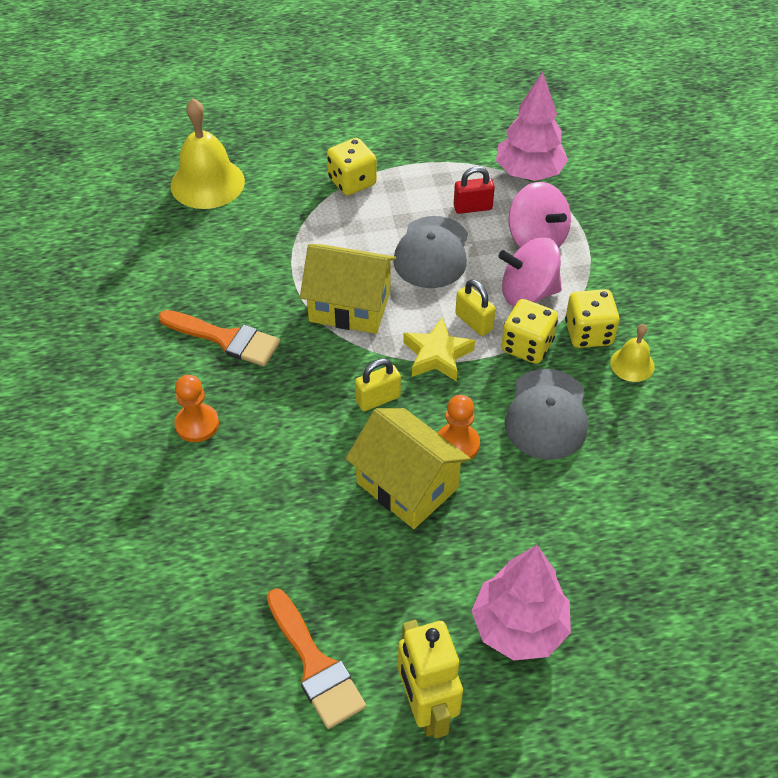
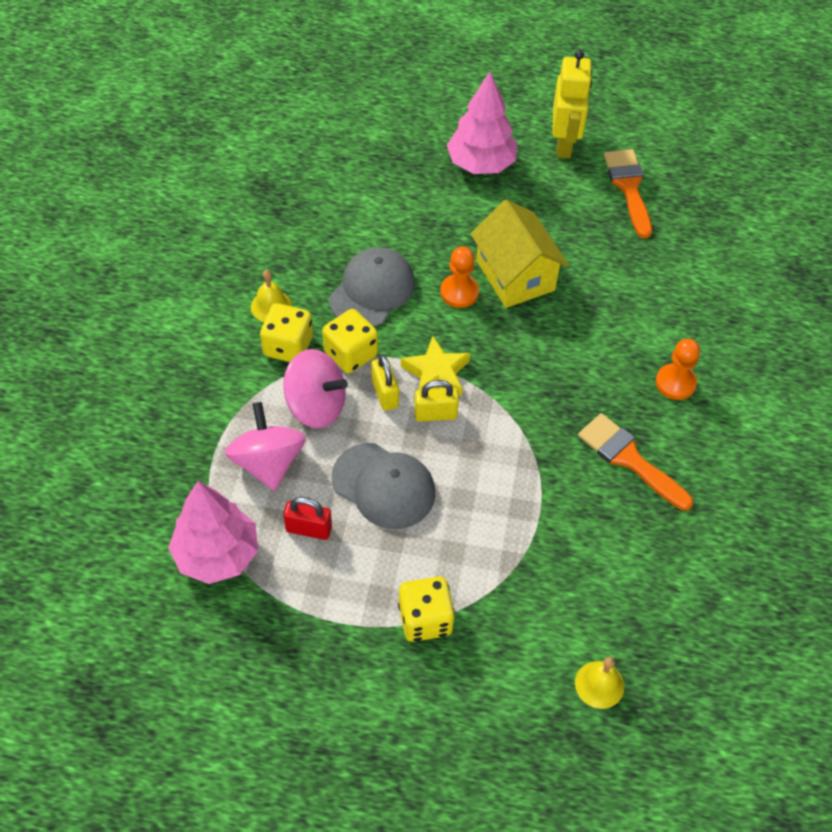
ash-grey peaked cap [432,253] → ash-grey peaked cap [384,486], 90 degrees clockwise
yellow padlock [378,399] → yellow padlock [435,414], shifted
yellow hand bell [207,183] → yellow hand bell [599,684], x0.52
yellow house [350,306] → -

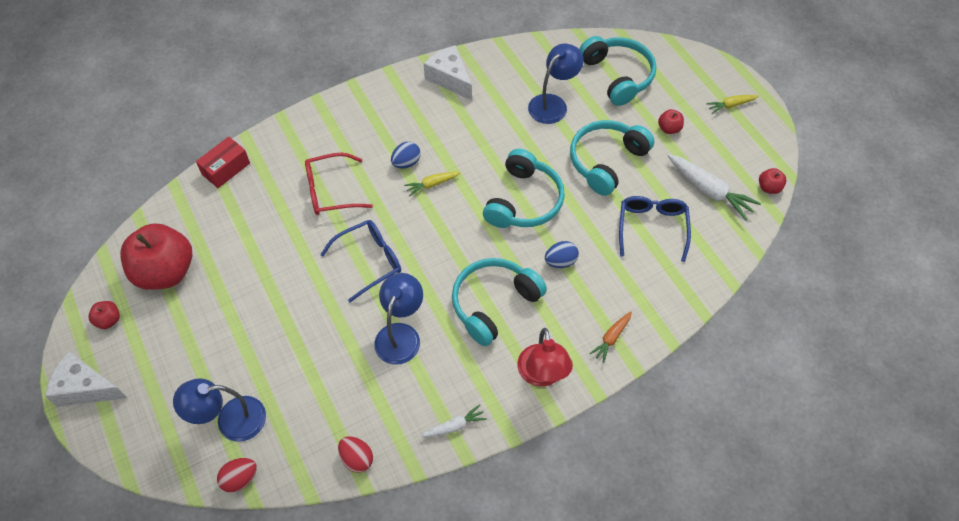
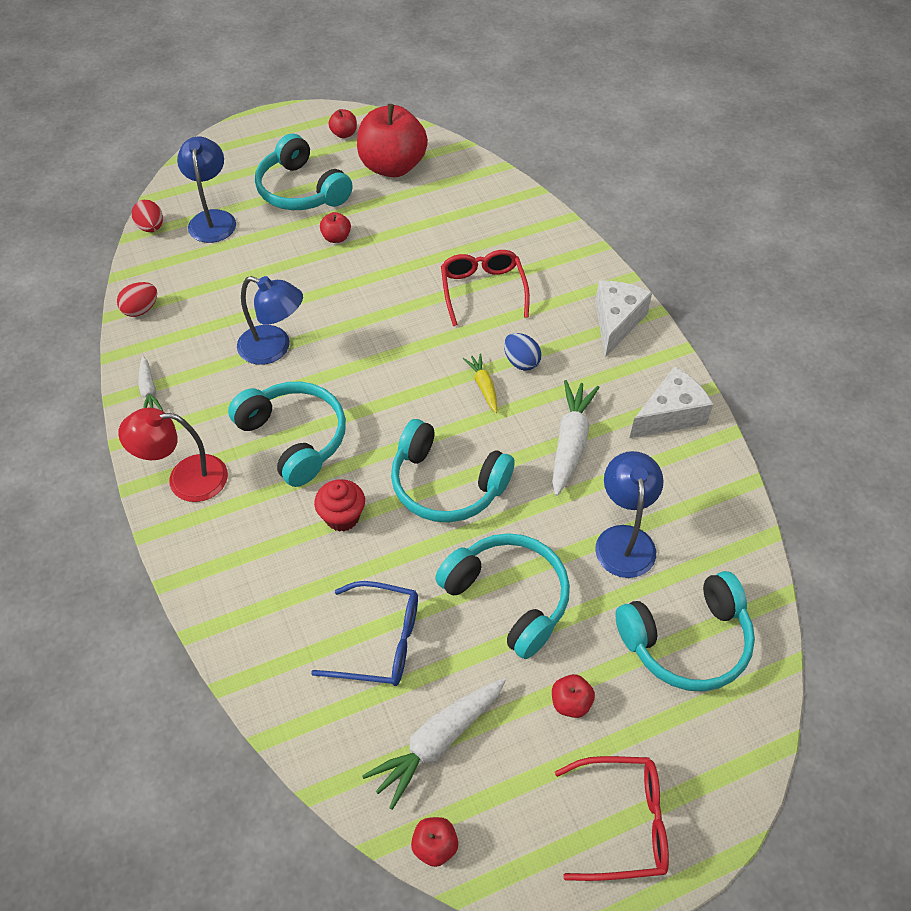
- → aqua headset [301,190]
blue egg [560,261] → crimson muffin [342,517]
- → crimson apple [336,238]
- → white toy carrot [570,442]
yellow toy carrot [731,105] → crimson eyeglasses [623,822]
white piece of cheese [86,388] → white piece of cheese [616,322], shifted
blue lamp [553,103] → blue lamp [624,539], 135 degrees counterclockwise
crimson box [226,169] → -
blue eyeglasses [369,261] → -
orange toy carrot [611,338] → -

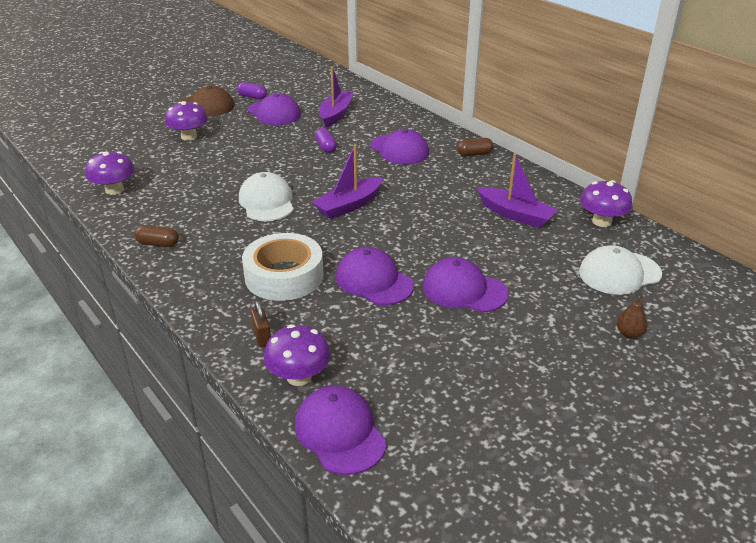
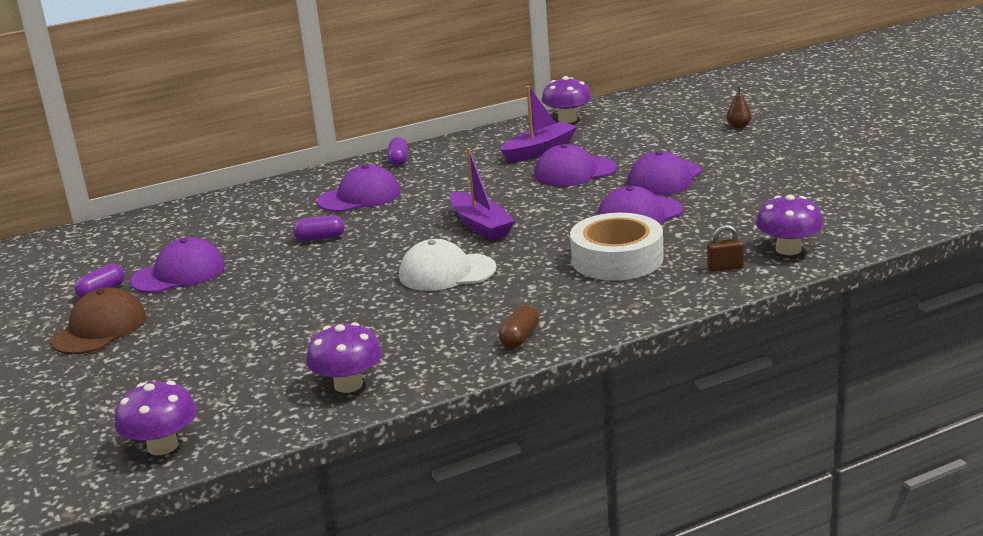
violet fungus [189,137] → violet fungus [163,446], shifted
russet pill shape [474,154] → violet pill shape [398,160]
violet peaked cap [340,432] → violet peaked cap [575,172], shifted
violet sailboat [336,114] → -
white peaked cap [619,273] → -

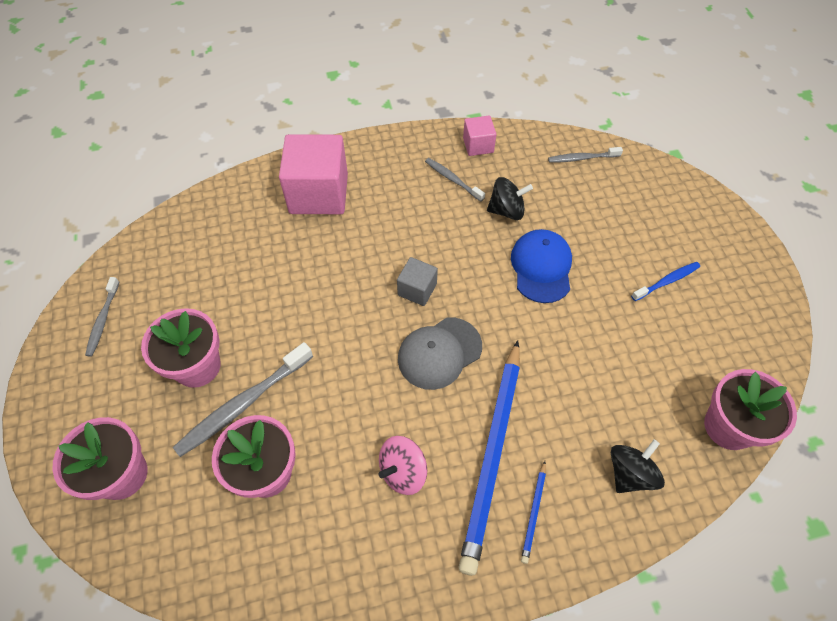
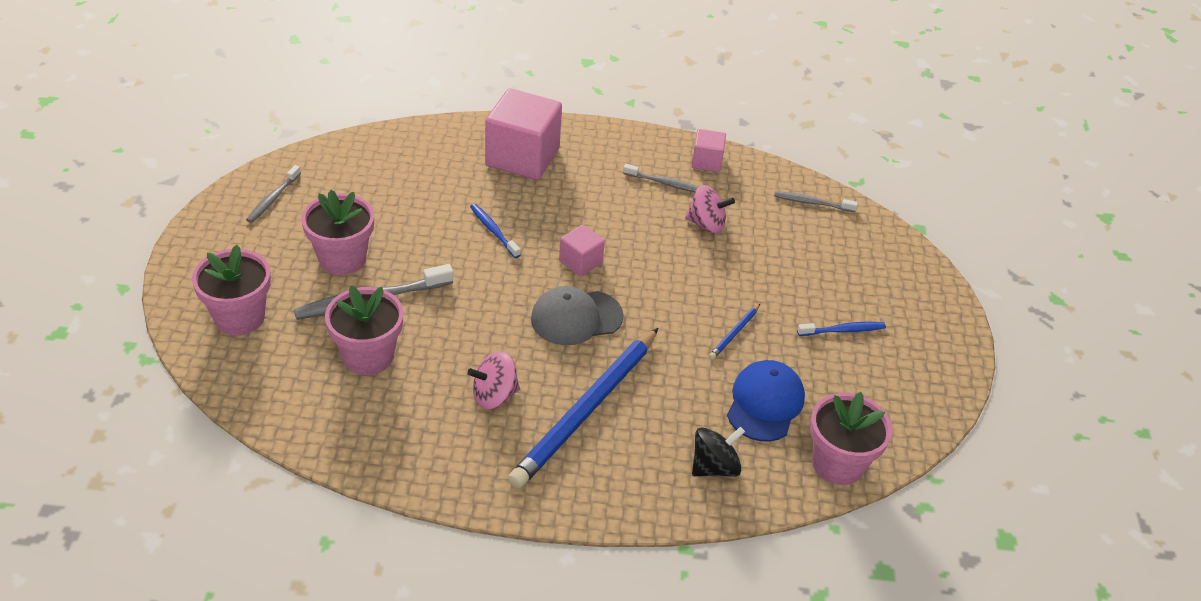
- → blue tooth brush [493,231]
ash-grey cube [417,289] → rosy cube [580,262]
ash-grey tooth brush [452,179] → ash-grey tooth brush [664,183], 135 degrees clockwise
ebony spinning top [506,210] → rosy spinning top [706,224]
blue wooden pencil [534,513] → blue wooden pencil [734,333], shifted
blue peaked cap [541,267] → blue peaked cap [765,403], shifted

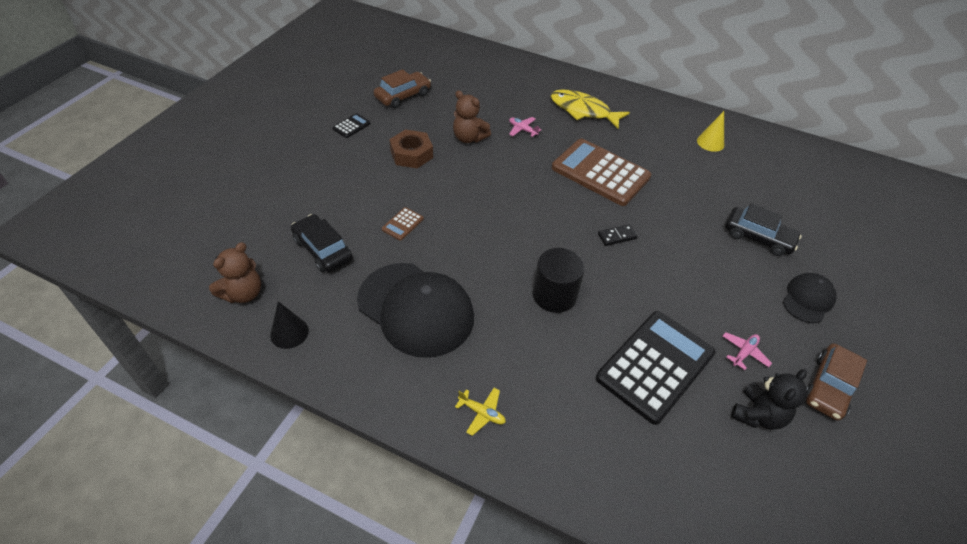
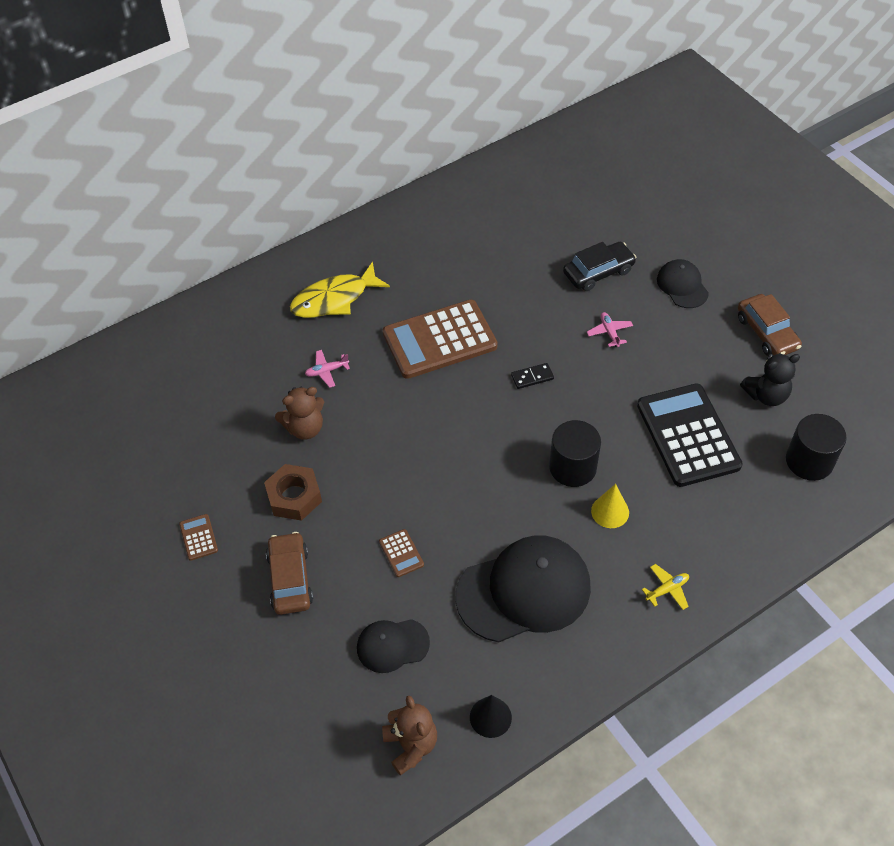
ebony calculator [351,126] → russet calculator [198,537]
russet automobile [403,96] → russet automobile [290,579], shifted
ebony automobile [323,250] → ebony peaked cap [392,645]
ebony domino tile [617,236] → ebony domino tile [532,377], 60 degrees clockwise
rosy toy plane [744,353] → rosy toy plane [609,332], shifted
yellow cone [710,142] → yellow cone [610,511], shifted
ebony teddy [757,414] → ebony teddy [766,395], 90 degrees clockwise
- → ebony cylinder [809,461]

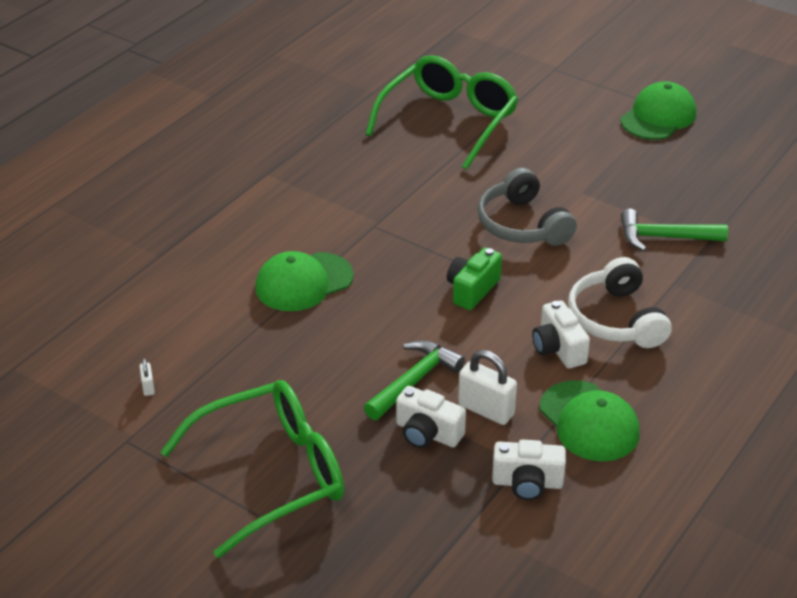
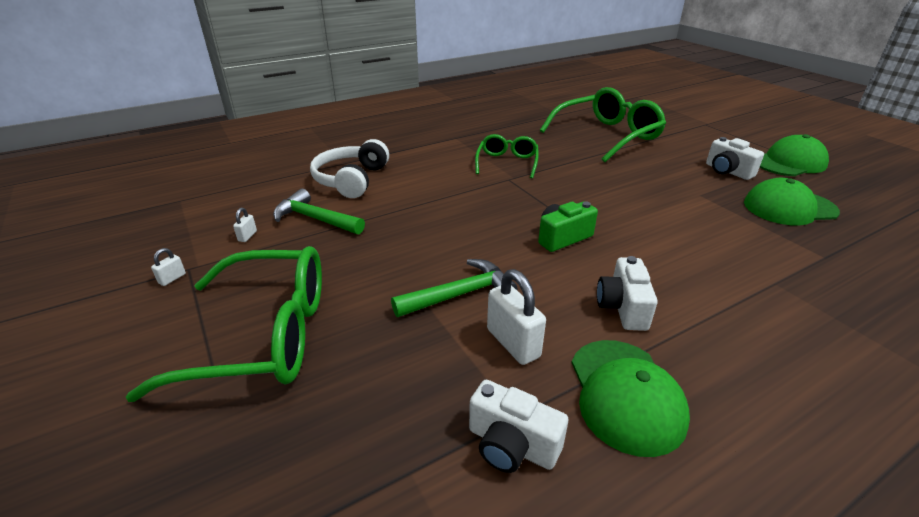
- → white padlock [172,278]
emerald carpenter's hammer [664,237] → emerald carpenter's hammer [315,219], shifted
white headset [615,319] → white headset [351,180], shifted
- → emerald eyeglasses [507,163]
white photo camera [427,433] → white photo camera [727,171], shifted
emerald peaked cap [304,282] → emerald peaked cap [789,207], shifted
ash-grey headset [522,225] → -

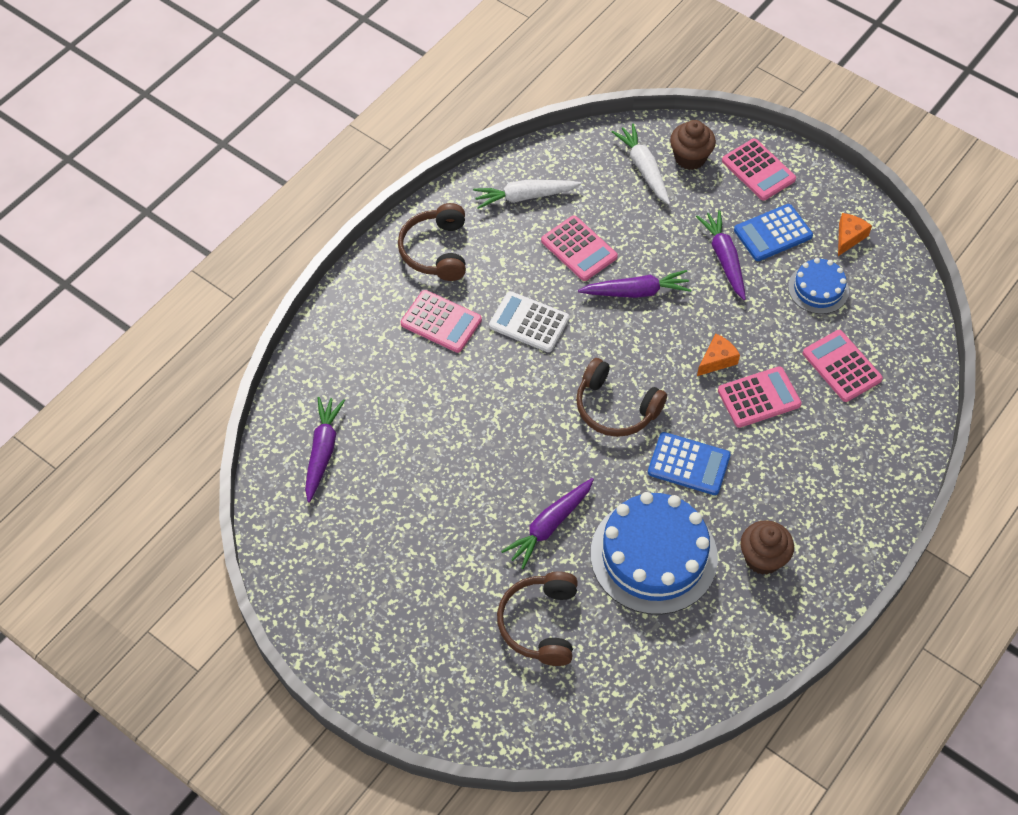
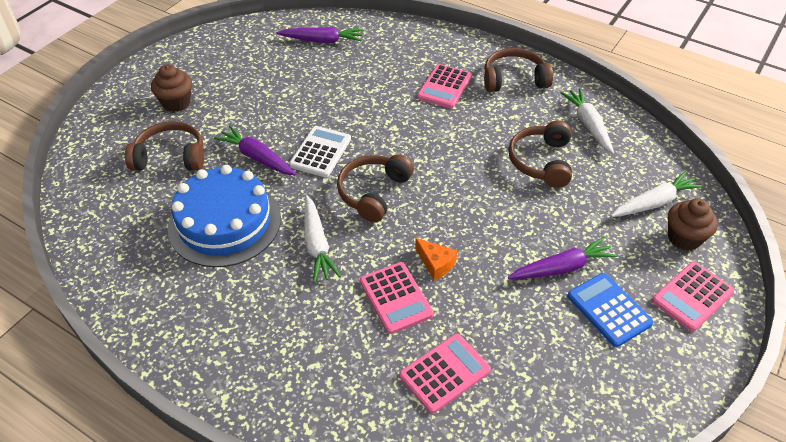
russet muffin [762,558] → russet muffin [176,103], shifted
white calculator [529,322] → white calculator [320,152], shifted
blue calculator [688,464] → white toy carrot [317,244]
rosy calculator [579,249] → russet headset [541,161]
violet toy carrot [636,292] → -
blue layer cake [818,289] → -
orange piece of cheese [849,237] → -

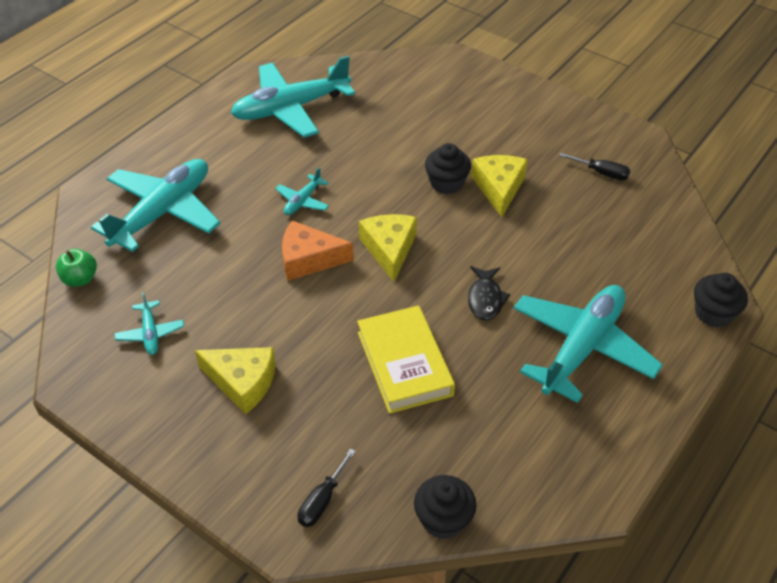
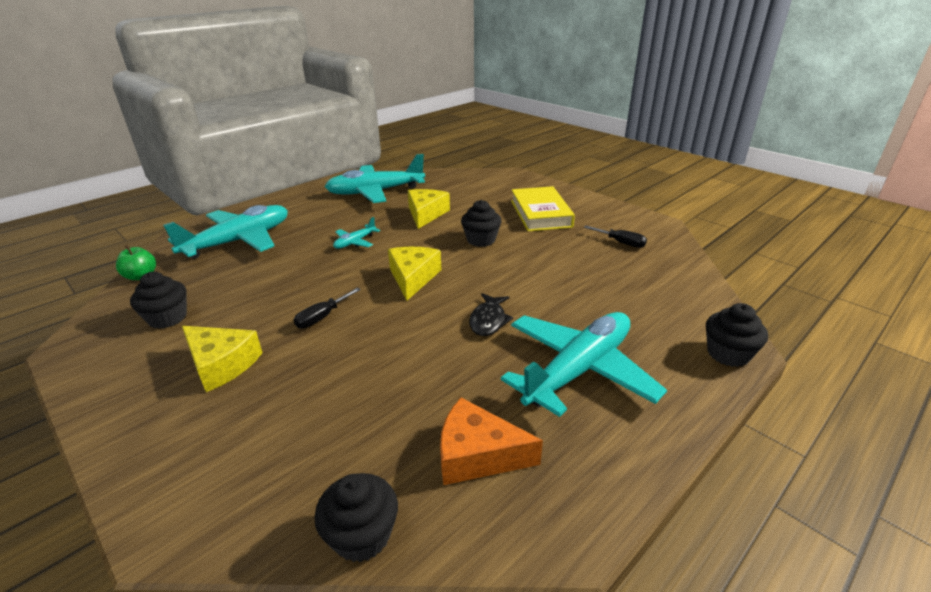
aqua toy plane [150,333] → ebony muffin [167,318]
ebony screwdriver [322,500] → ebony screwdriver [322,317], shifted
yellow piece of cheese [499,188] → yellow piece of cheese [426,214], shifted
orange piece of cheese [309,259] → orange piece of cheese [477,455], shifted
yellow hardback [404,363] → yellow hardback [540,214], shifted

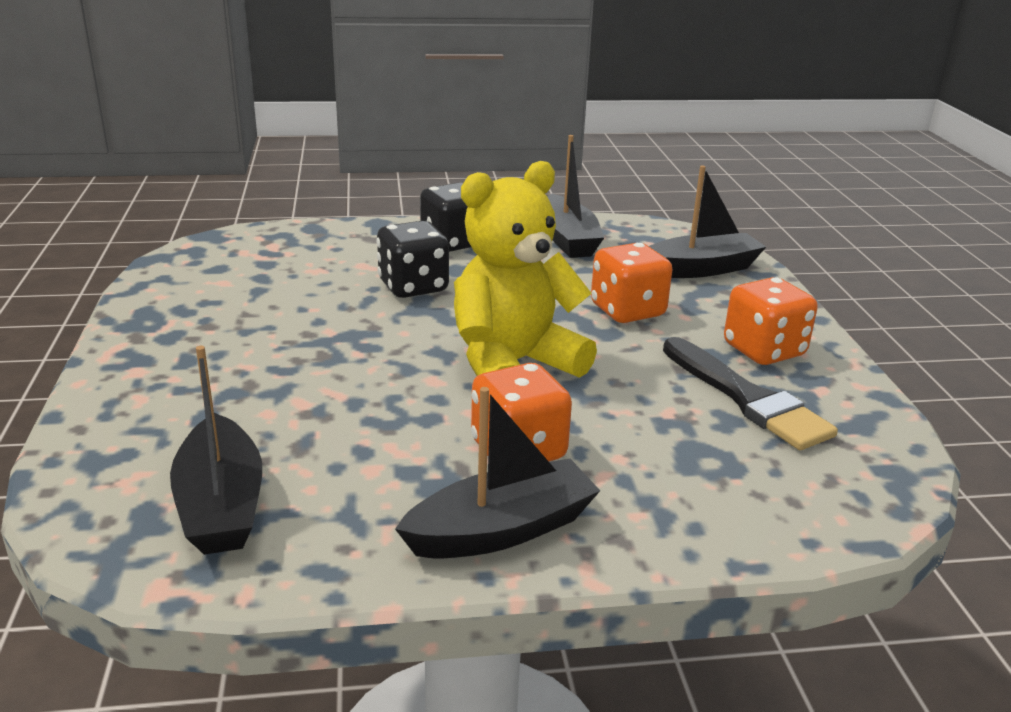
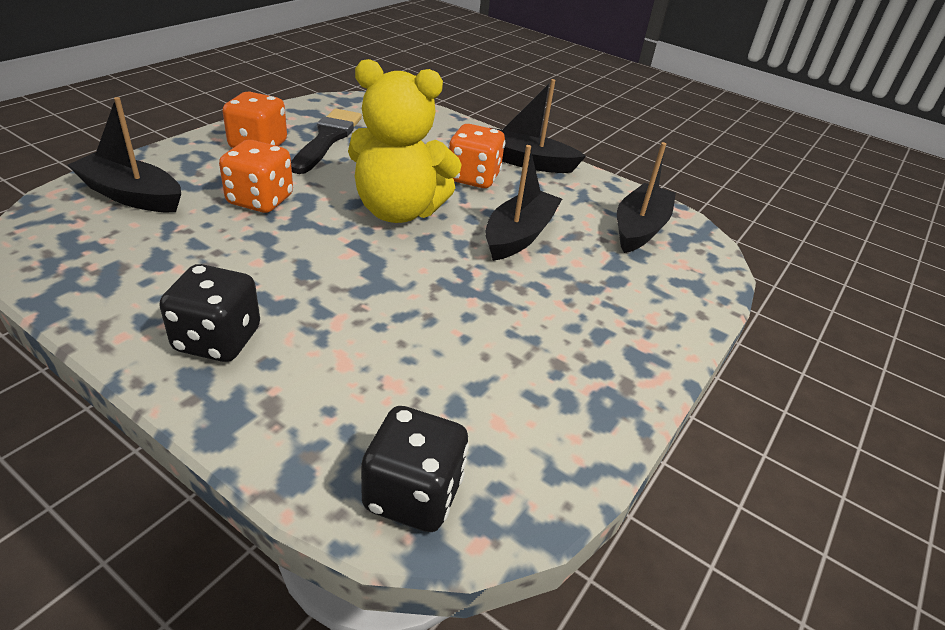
ebony game die [413,287] → ebony game die [413,494], shifted
ebony sailboat [568,239] → ebony sailboat [519,235], shifted

